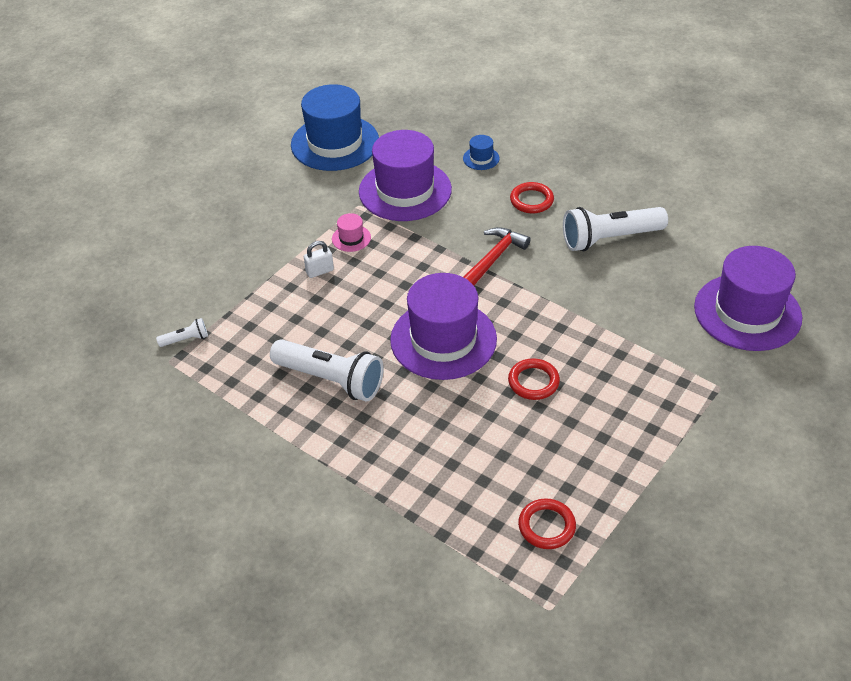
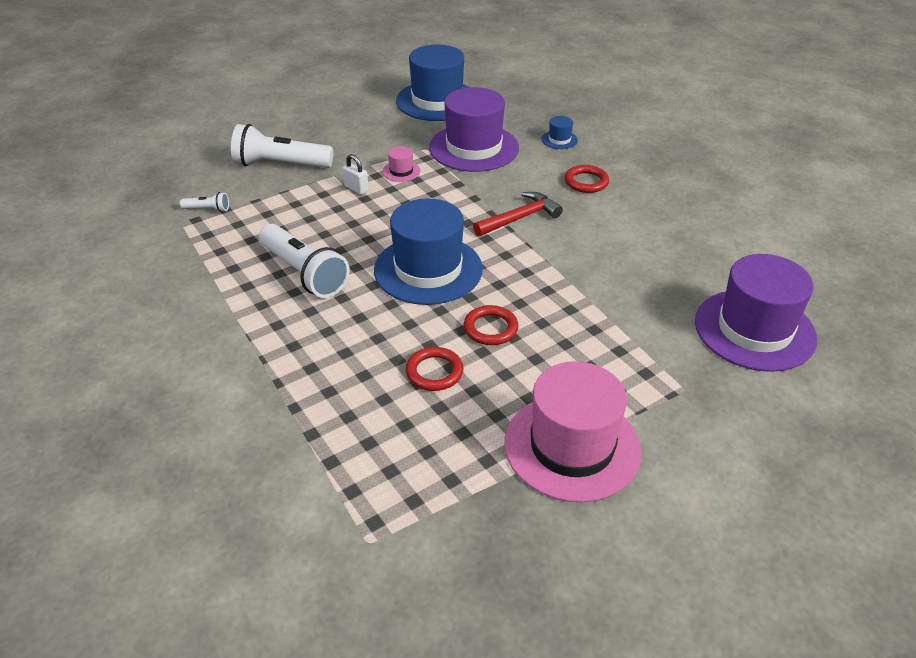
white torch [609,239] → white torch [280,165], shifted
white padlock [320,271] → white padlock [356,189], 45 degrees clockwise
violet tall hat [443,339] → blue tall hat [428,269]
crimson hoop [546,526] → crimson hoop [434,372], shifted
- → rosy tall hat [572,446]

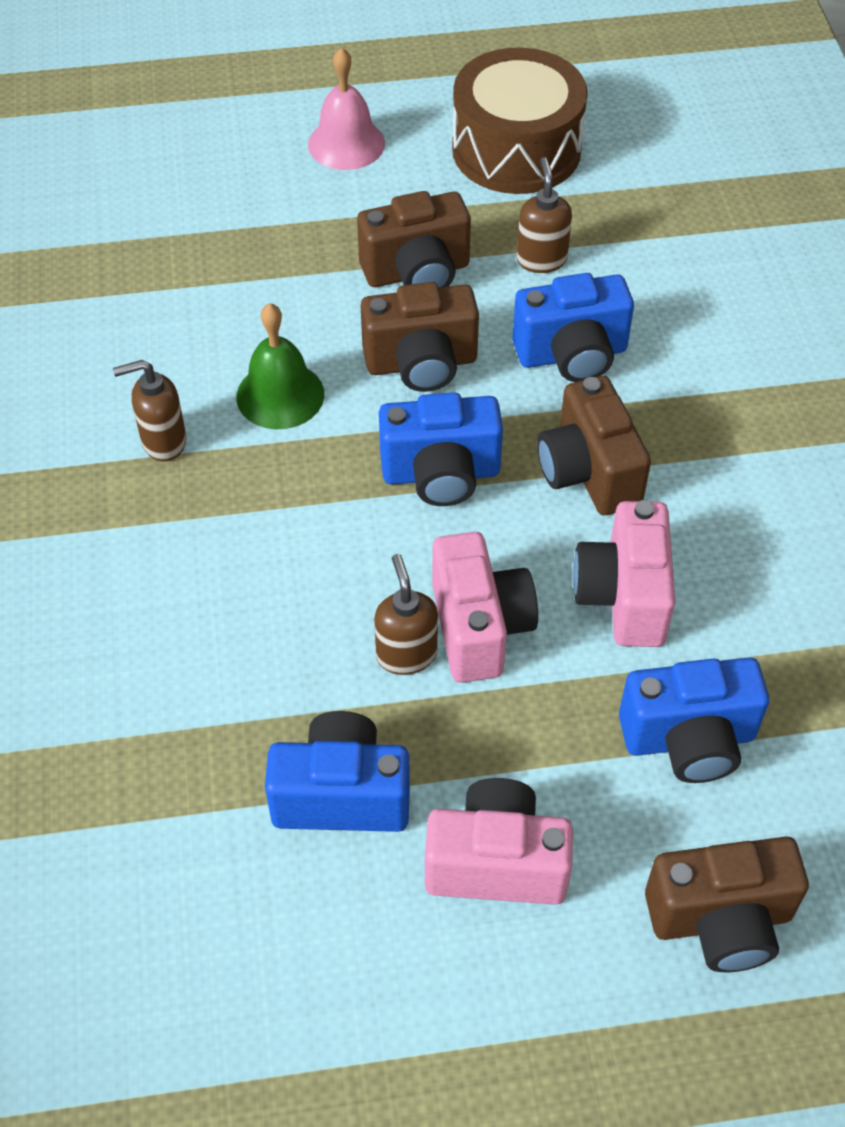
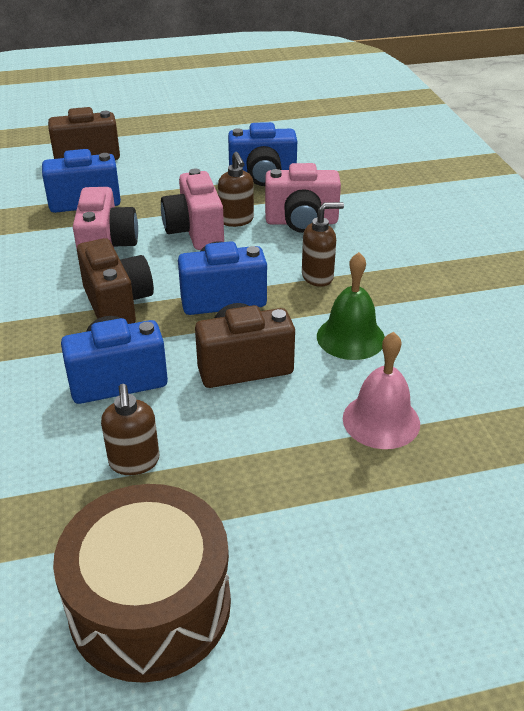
rosy photo camera [496,863] → rosy photo camera [301,222], shifted
russet pump bottle [163,442] → russet pump bottle [318,277], shifted
rosy hand bell [346,144] → rosy hand bell [381,420], shifted
russet photo camera [417,272] → -

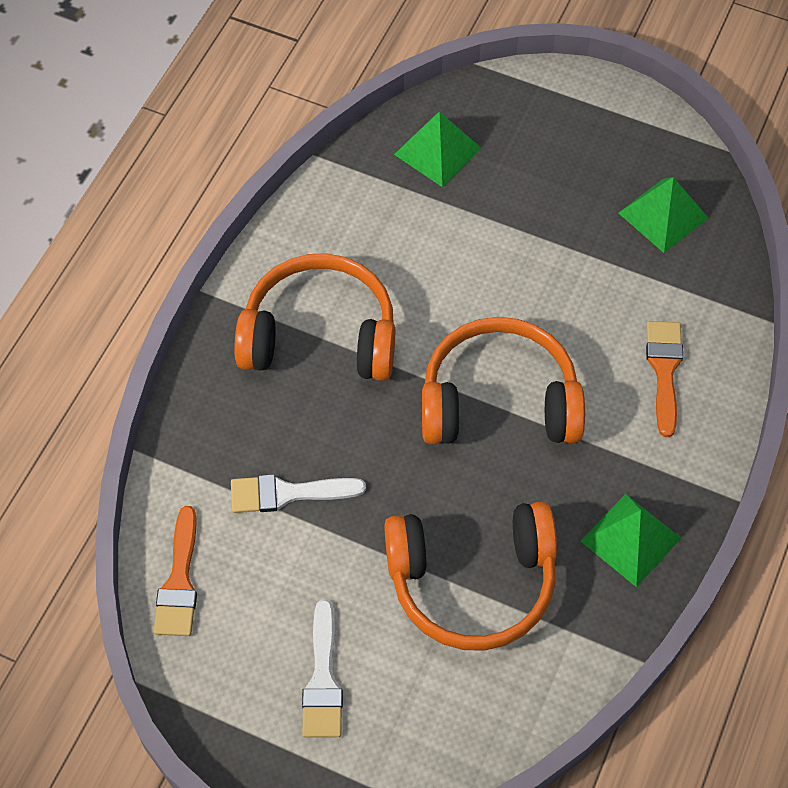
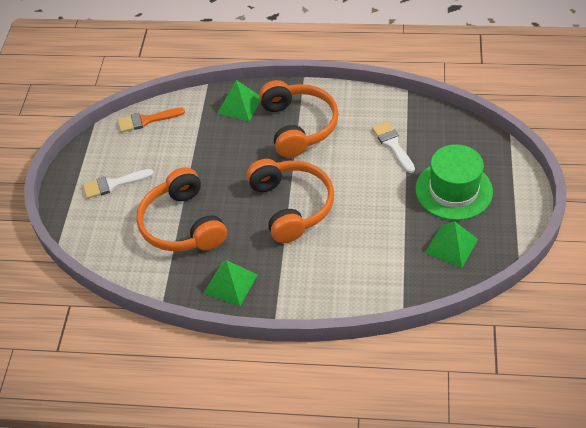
emerald pyramid shape [437,151] → emerald pyramid shape [239,105], shifted
white brush [287,493] → white brush [392,145], shifted
- → emerald tall hat [453,190]
orange brush [664,370] → -

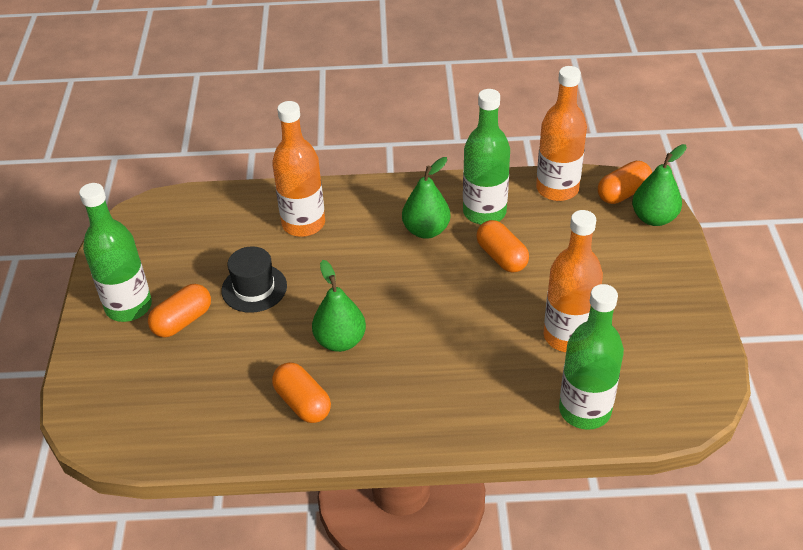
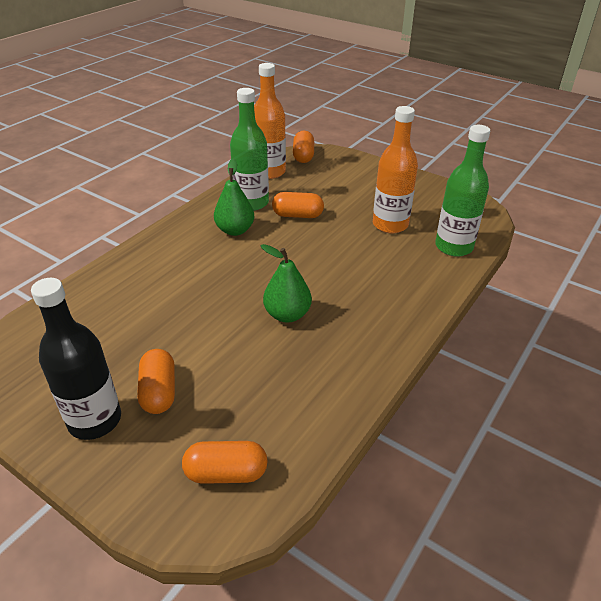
emerald drink bottle [129,306] → ebony drink bottle [95,420]
orange pill shape [302,403] → orange pill shape [226,473], shifted
ebony tall hat [254,288] → -
orange drink bottle [303,224] → -
emerald pear [654,218] → -

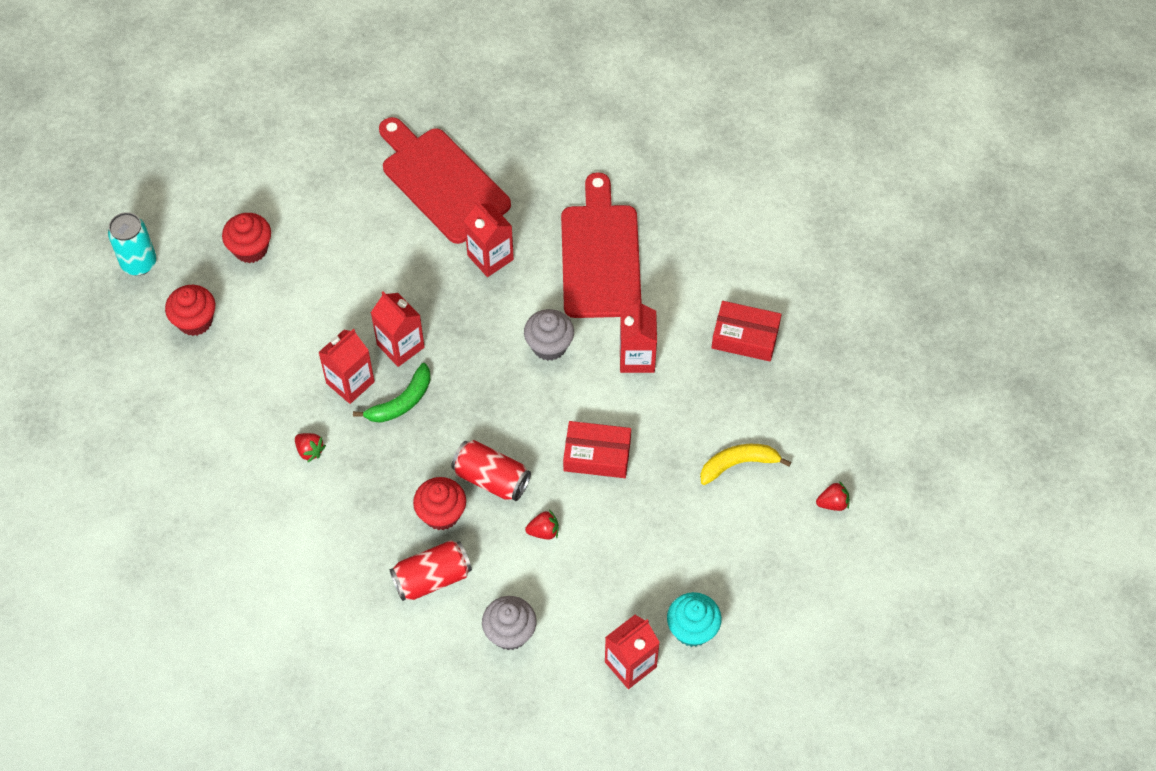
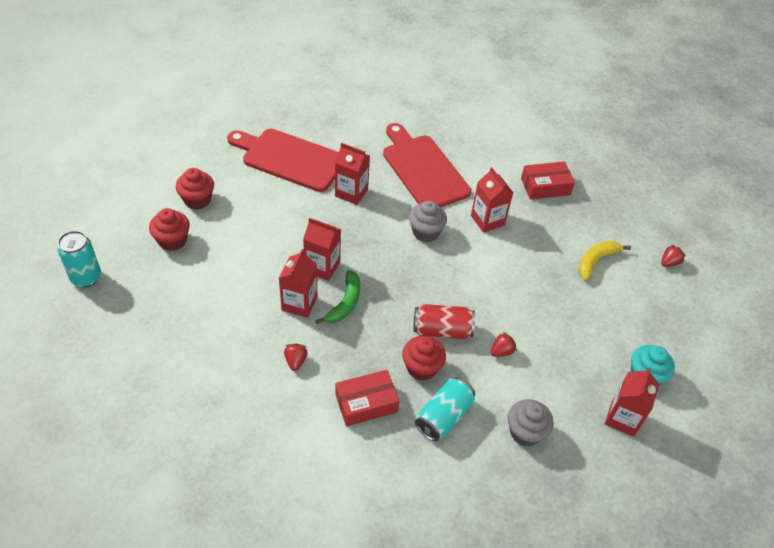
crimson muffin [195,321] → crimson muffin [197,200], shifted
crimson berry [310,451] → crimson berry [295,361], 105 degrees counterclockwise
crimson box [597,455] → crimson box [366,403], shifted
crimson tin [432,578] → aqua tin [443,416]

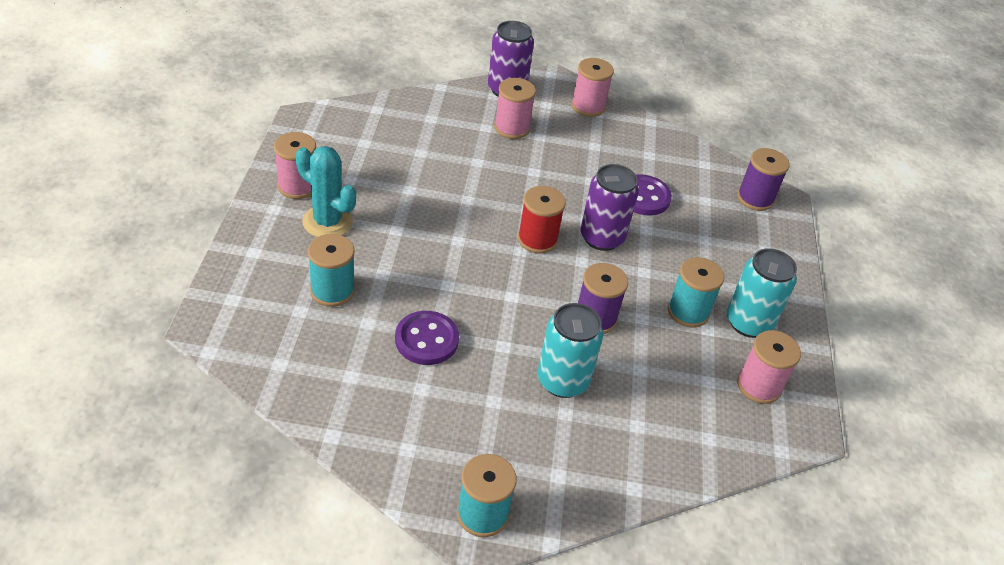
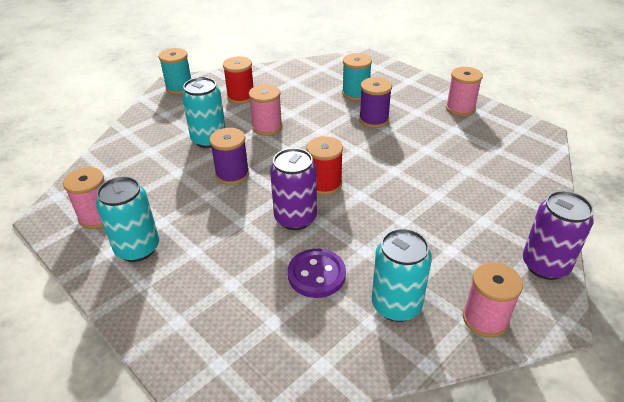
- → crimson bobbin [241,97]
rosy bobbin [512,128] → rosy bobbin [267,127], shifted
violet bobbin [755,198] → violet bobbin [373,120], shifted
- → aqua tin [396,305]
aqua cactus [327,222] → -
violet shirt button [426,340] → -
aqua bobbin [688,312] → -

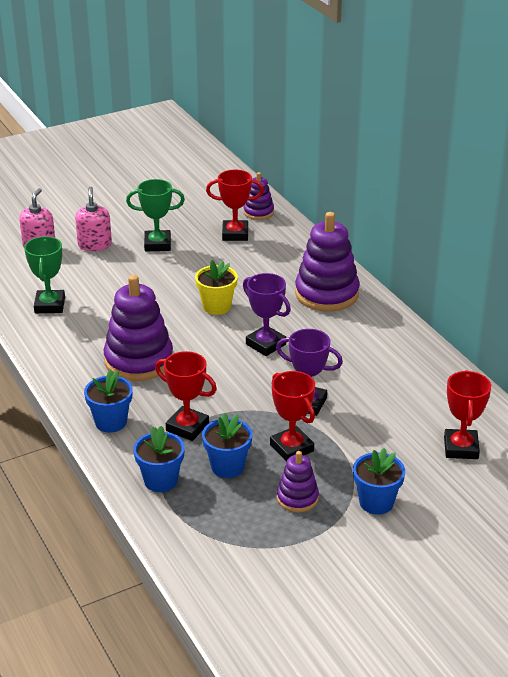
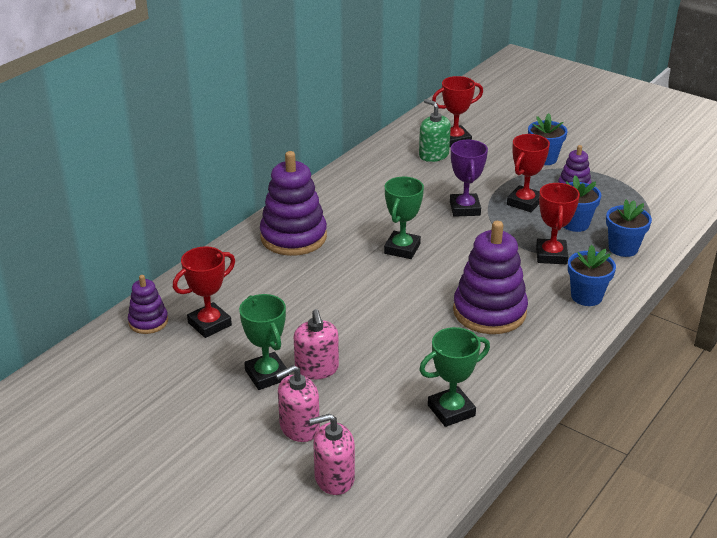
crimson award cup [235,234] → crimson award cup [209,324], 75 degrees clockwise
- → rosy pump bottle [317,369]
violet award cup [266,344] → emerald award cup [402,249]
- → emerald pump bottle [433,155]
yellow potted plant [216,306] → -

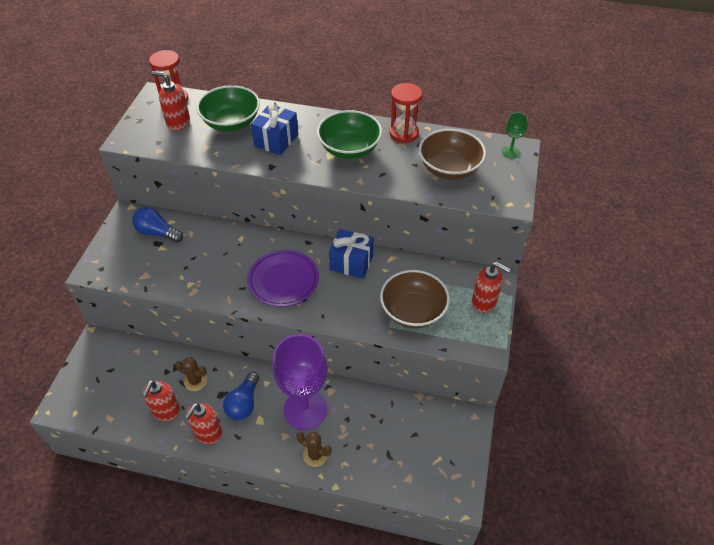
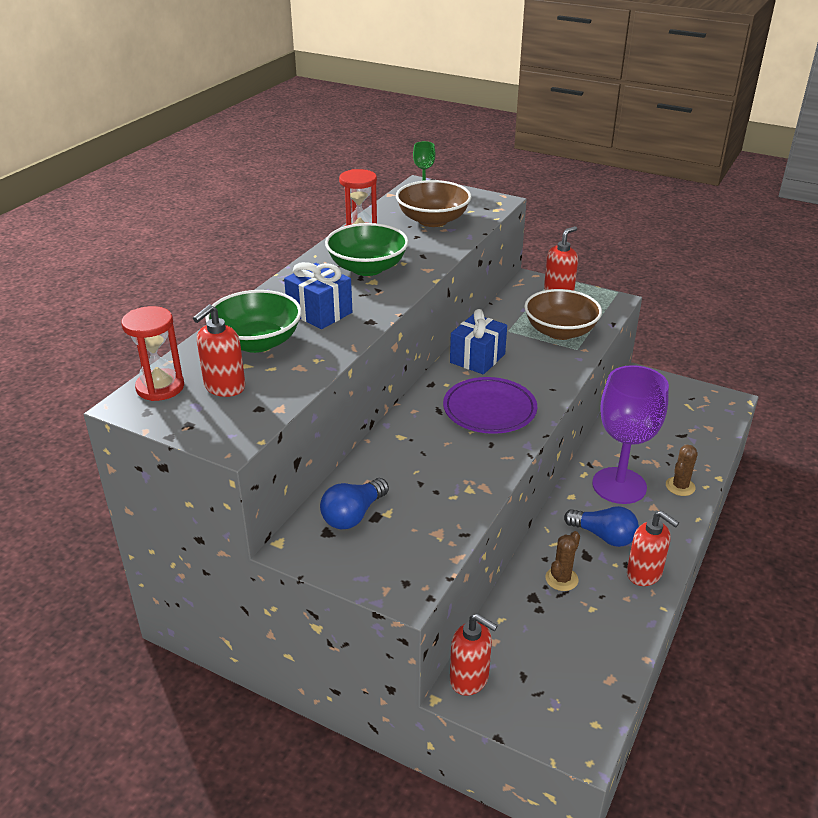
crimson pump bottle [166,411] → crimson pump bottle [469,679], shifted

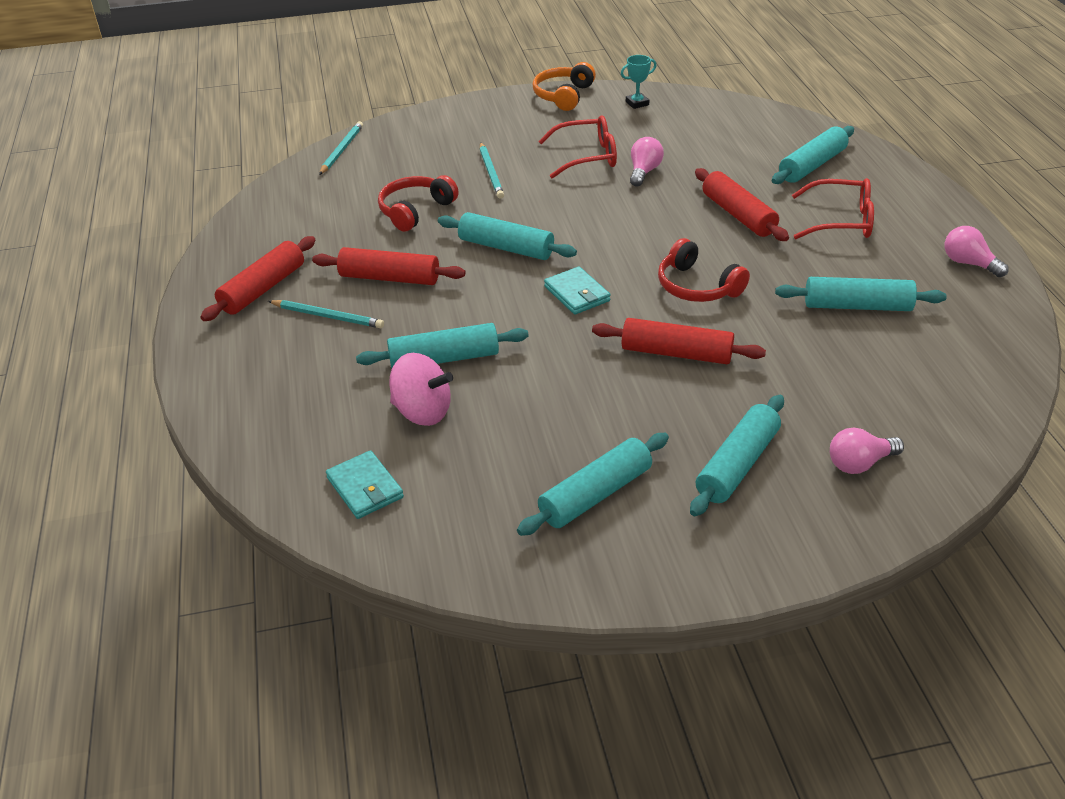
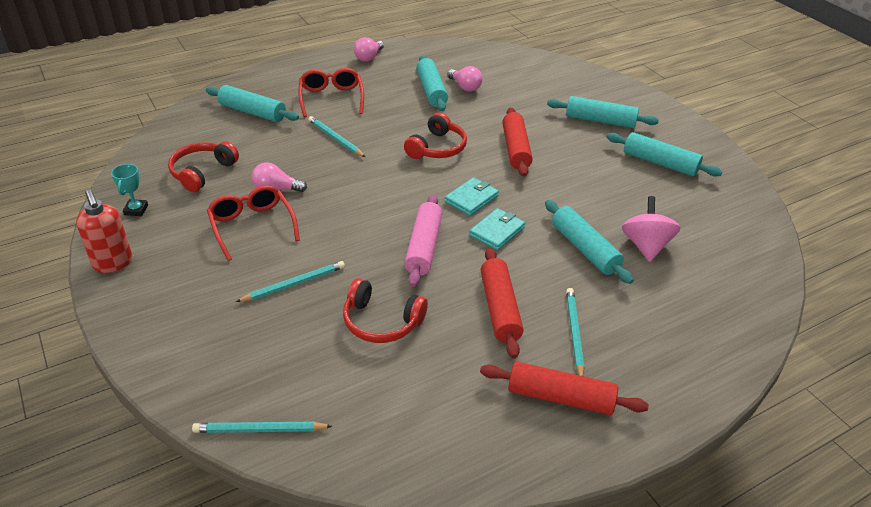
orange headset [564,96] → crimson pump bottle [113,263]
aqua award cup [637,103] → aqua award cup [136,210], 45 degrees clockwise
- → crimson headset [202,172]
crimson dough roller [738,215] → aqua wooden pencil [335,138]
aqua dough roller [506,248] → rosy dough roller [424,247]
rosy lightbulb [859,463] → rosy lightbulb [465,87], shifted
aqua card wallet [365,488] → aqua card wallet [497,231], shifted

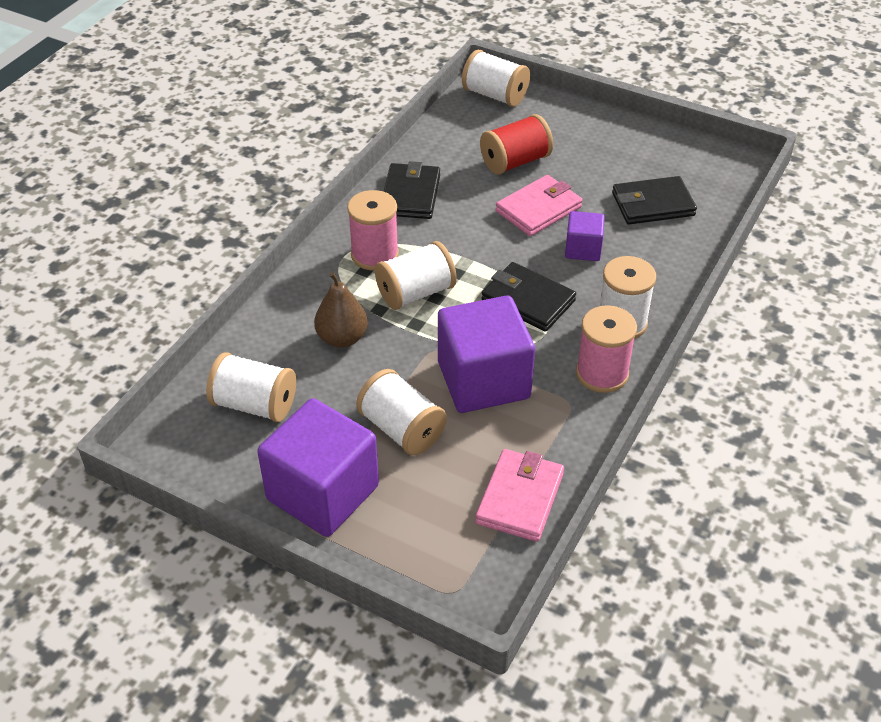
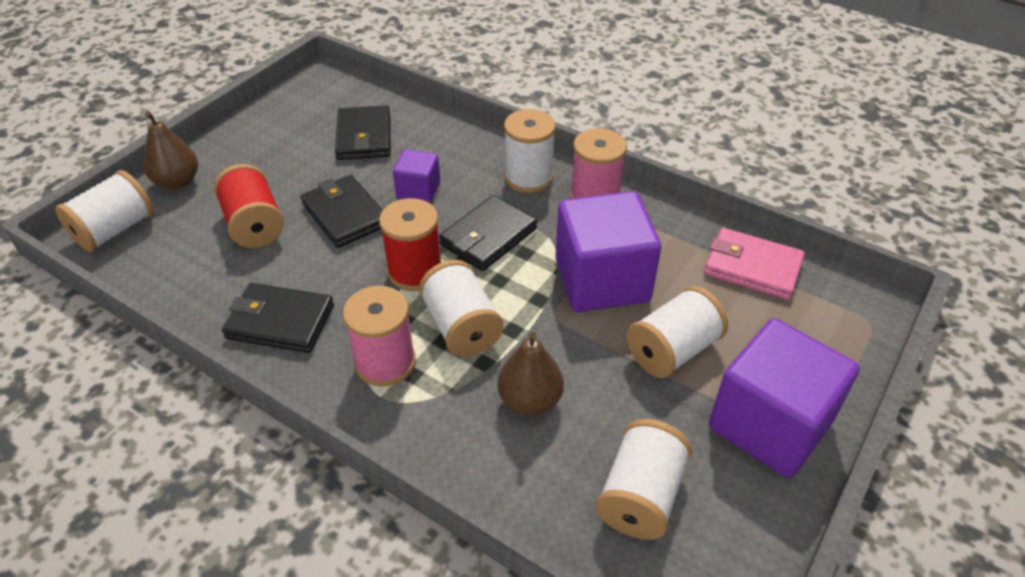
- → russet pear [177,182]
rosy card wallet [538,209] → ebony card wallet [345,215]
- → crimson bobbin [415,271]

